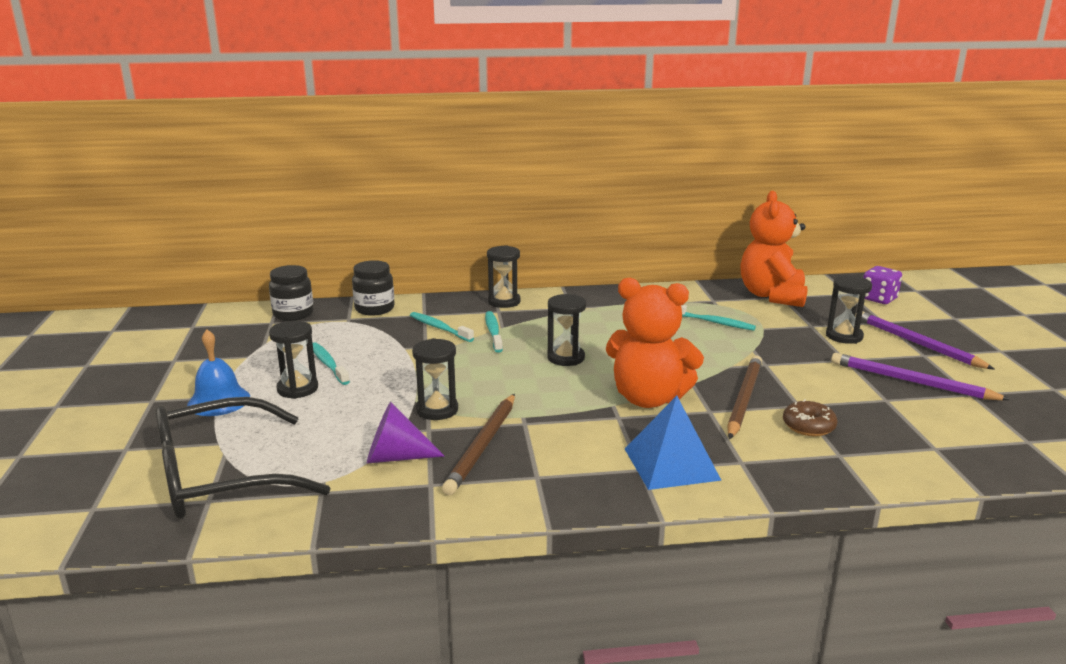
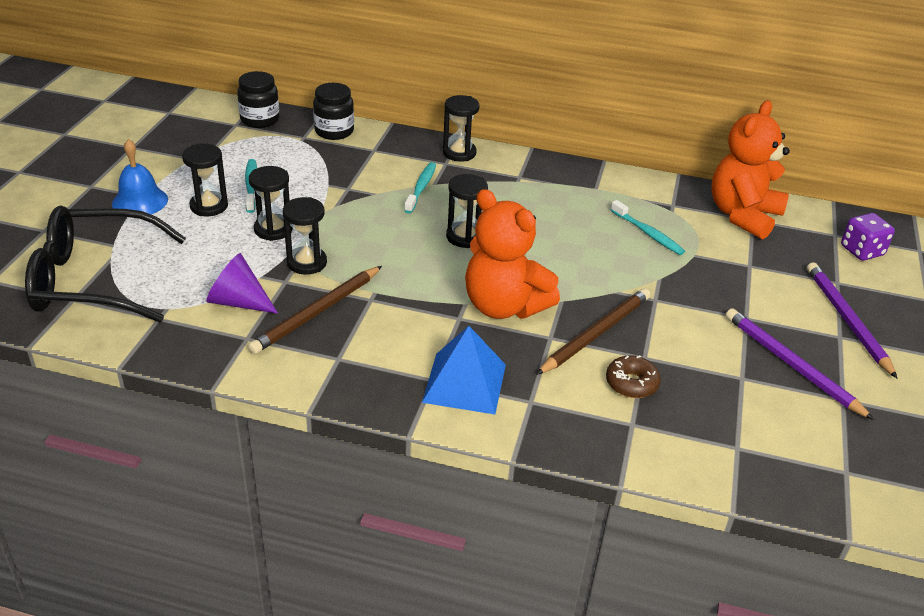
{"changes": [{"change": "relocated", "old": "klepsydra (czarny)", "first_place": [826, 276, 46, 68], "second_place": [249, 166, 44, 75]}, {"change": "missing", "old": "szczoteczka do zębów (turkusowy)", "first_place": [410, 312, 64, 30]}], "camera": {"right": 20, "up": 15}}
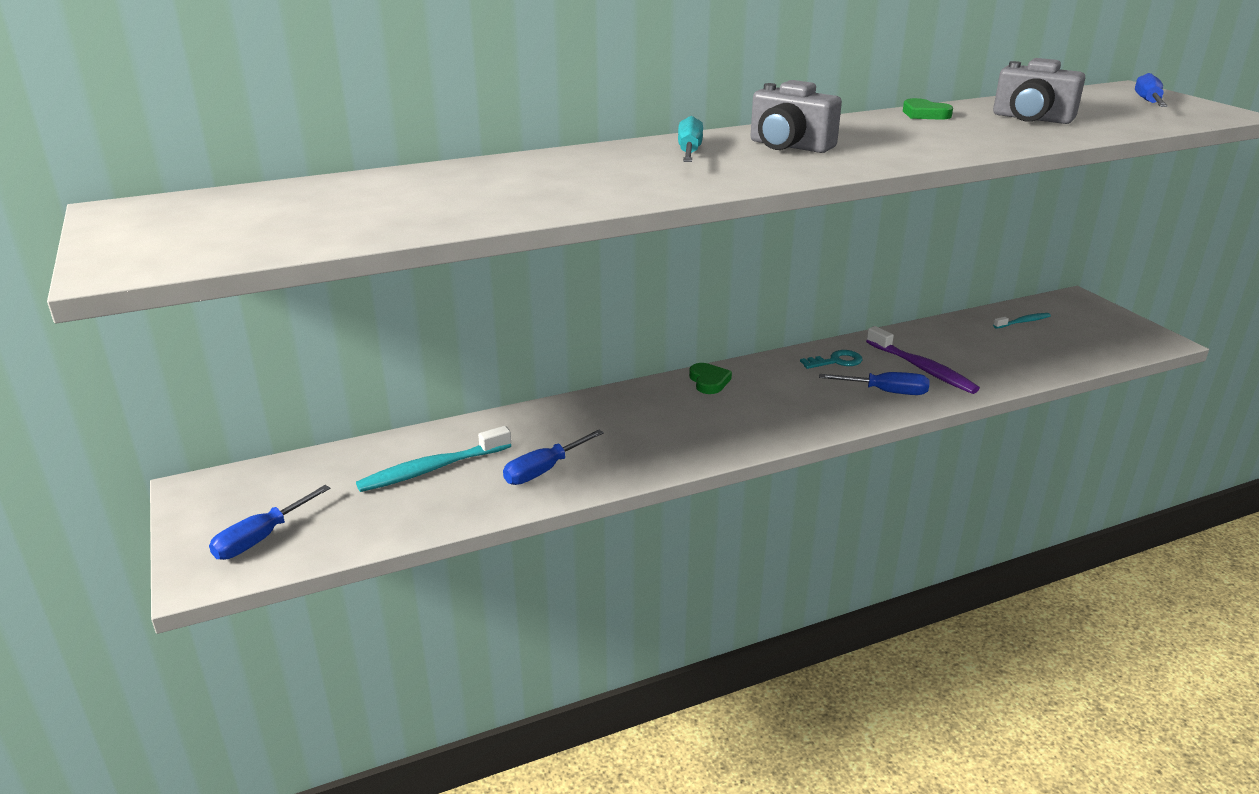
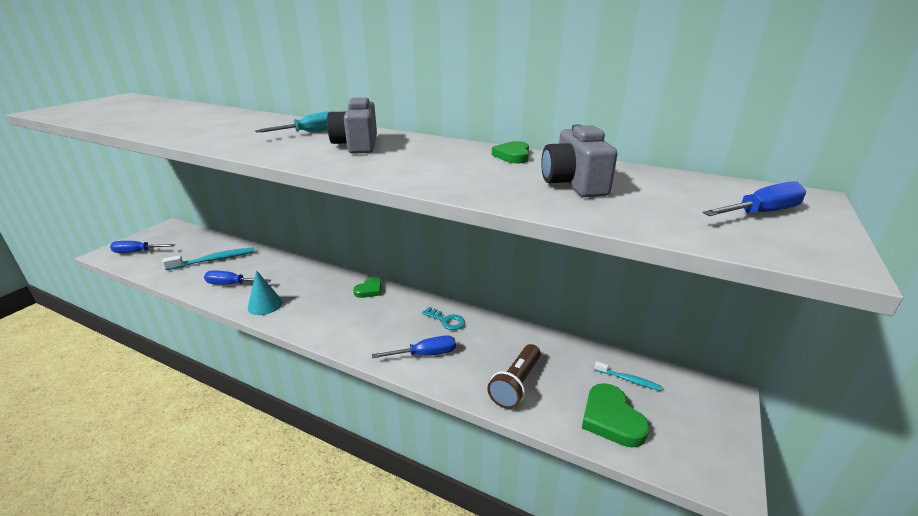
{"changes": [{"change": "missing", "old": "szczoteczka do zębów (fioletowy)", "first_place": [866, 326, 114, 68]}, {"change": "spun", "old": "śrubokręt (niebieski)", "first_place": [819, 372, 110, 23], "second_place": [372, 336, 84, 22], "degrees": -75}, {"change": "spun", "old": "szczoteczka do zębów (turkusowy)", "first_place": [356, 426, 155, 66], "second_place": [162, 247, 92, 23], "degrees": 135}, {"change": "appeared", "new": "stożek (turkusowy)", "second_place": [248, 270, 35, 45]}, {"change": "appeared", "new": "latarka (brązowy)", "second_place": [487, 344, 54, 65]}, {"change": "appeared", "new": "serce (zielony)", "second_place": [582, 383, 68, 65]}], "camera": {"right": 50, "up": 0}}
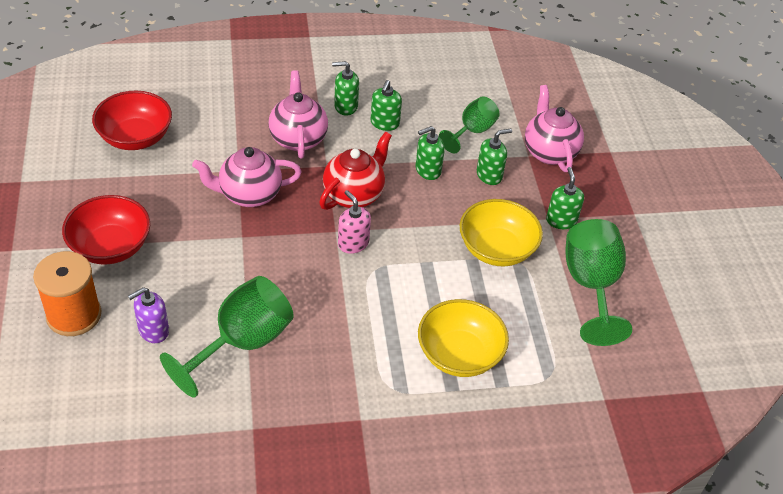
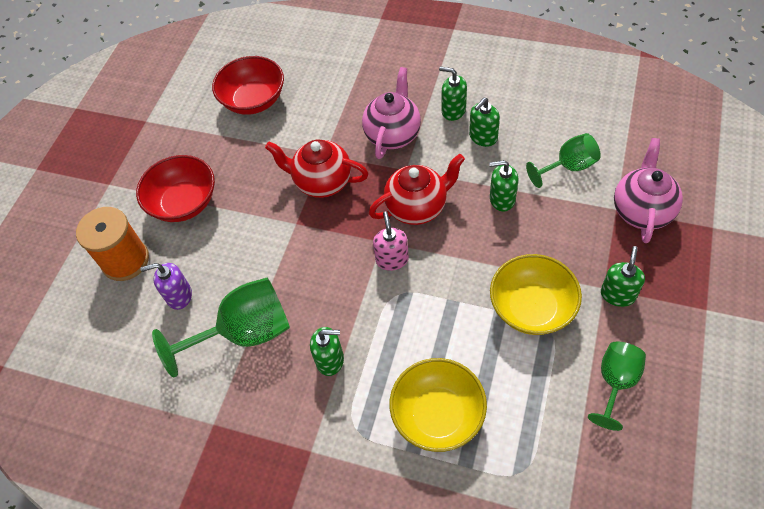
{"changes": [{"change": "relocated", "old": "dozownik mydła (zielony)", "first_place": [477, 128, 35, 57], "second_place": [310, 327, 34, 49]}, {"change": "colour", "old": "imbryk (różowy)", "new": "imbryk (czerwony)", "first_place": [192, 147, 110, 60], "second_place": [265, 140, 104, 58]}, {"change": "size", "old": "kielich (zielony)", "first_place": [565, 219, 67, 127], "second_place": [588, 341, 58, 90], "factor": 0.61}], "camera": {"right": 35, "up": 10}}
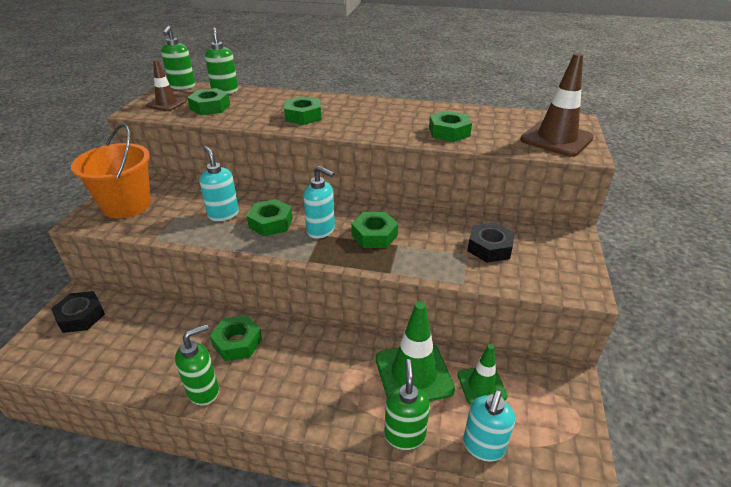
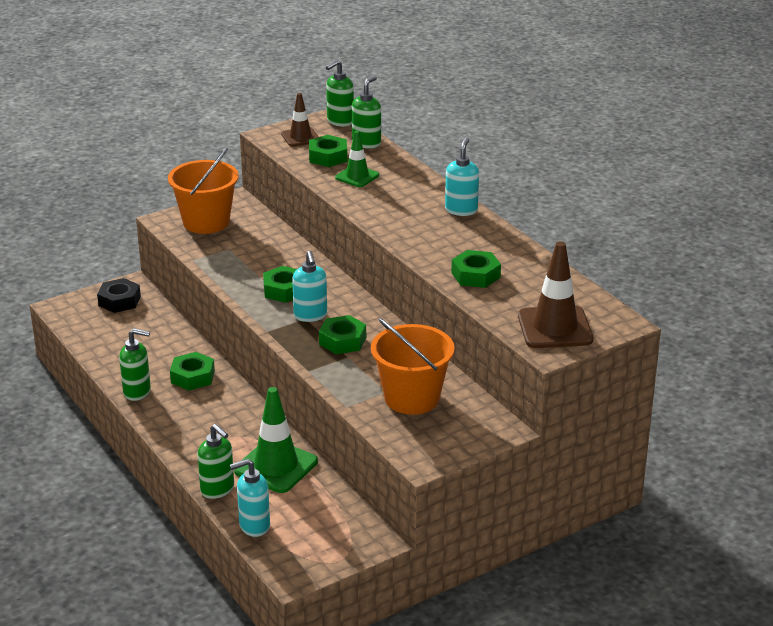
{"changes": [{"change": "missing", "old": "nakrętka (zielony)", "first_place": [284, 96, 37, 29]}, {"change": "relocated", "old": "dozownik mydła (turkusowy)", "first_place": [200, 146, 39, 75], "second_place": [445, 138, 34, 78]}, {"change": "exchanged", "old": "nakrętka (czarny)", "new": "wiadro (pomarańczowy)", "first_place": [467, 222, 48, 41], "second_place": [371, 318, 84, 97]}, {"change": "relocated", "old": "pachołek (zielony)", "first_place": [458, 344, 50, 61], "second_place": [335, 131, 44, 56]}, {"change": "spun", "old": "dozownik mydła (zielony)", "first_place": [384, 359, 46, 91], "second_place": [197, 424, 37, 75], "degrees": 90}], "camera": {"right": 45, "up": -5}}
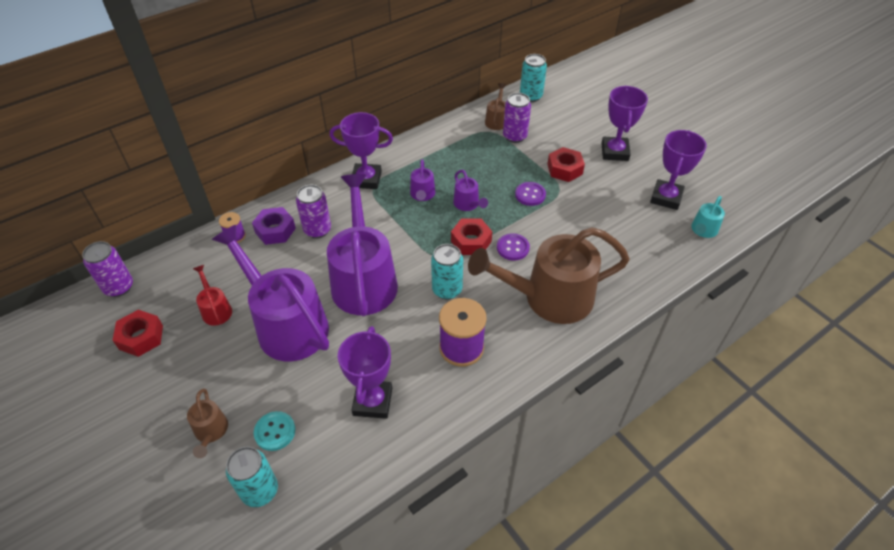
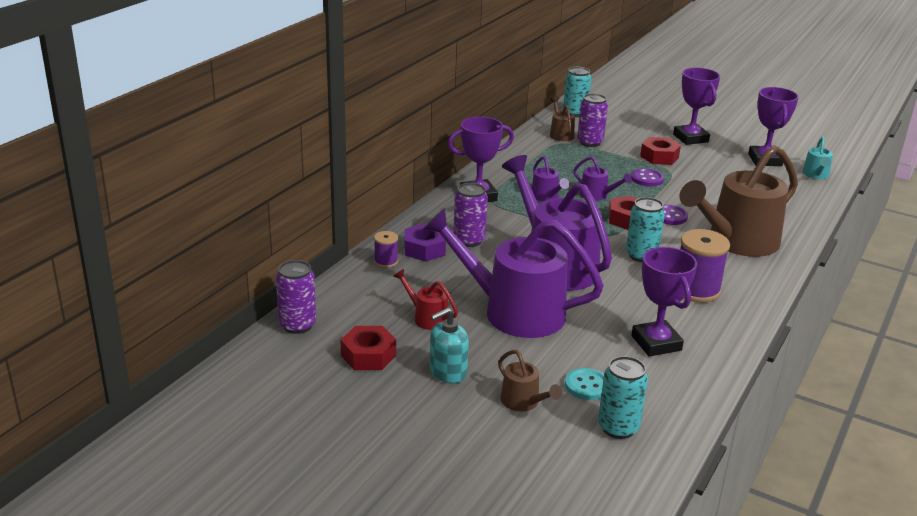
{"changes": [{"change": "appeared", "new": "dozownik mydła (turkusowy)", "second_place": [429, 308, 40, 76]}], "camera": {"right": -25, "up": -20}}
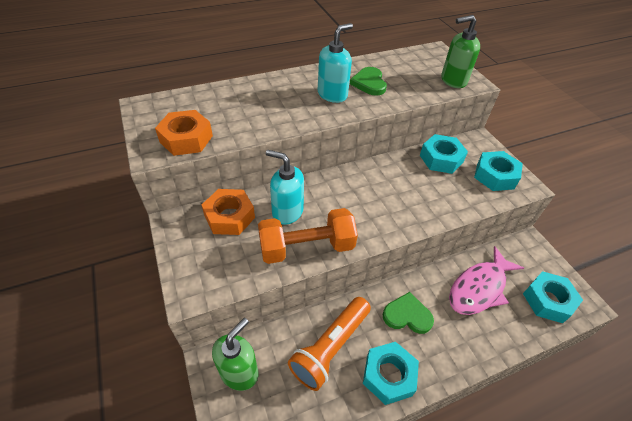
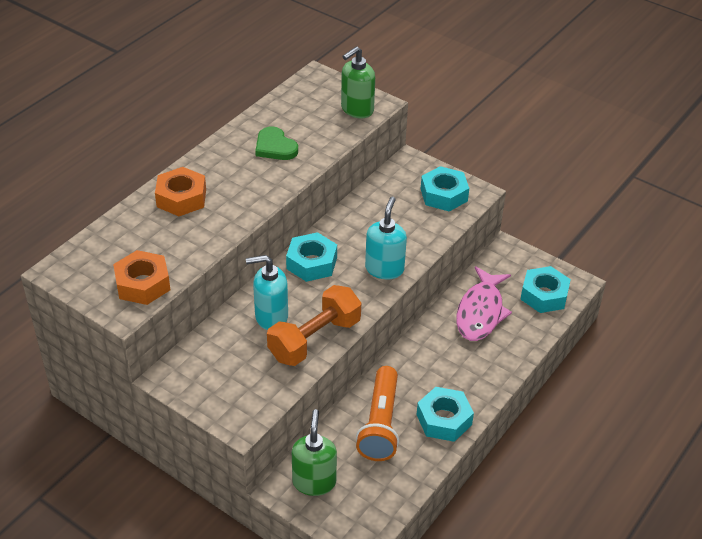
{"changes": [{"change": "relocated", "old": "dozownik mydła (turkusowy)", "first_place": [318, 23, 35, 80], "second_place": [365, 197, 42, 82]}, {"change": "relocated", "old": "nakrętka (turkusowy)", "first_place": [420, 134, 48, 40], "second_place": [286, 232, 51, 50]}, {"change": "relocated", "old": "nakrętka (pomarańczowy)", "first_place": [202, 189, 53, 46], "second_place": [155, 167, 51, 49]}, {"change": "missing", "old": "serce (zielony)", "first_place": [383, 292, 51, 42]}], "camera": {"right": -30, "up": -5}}
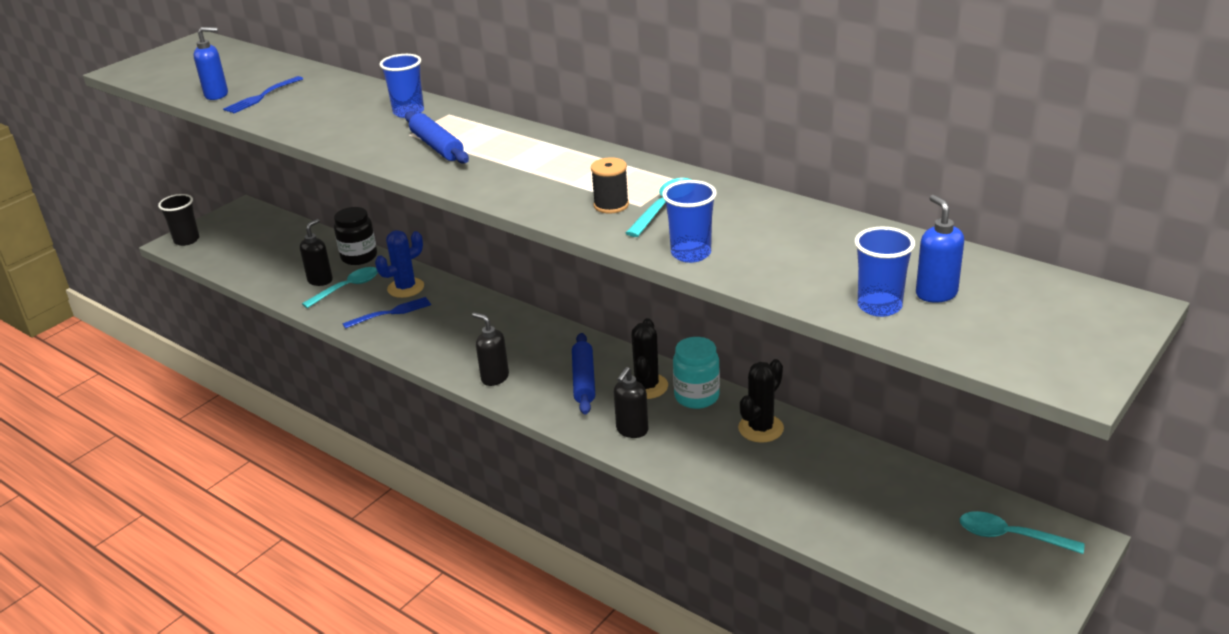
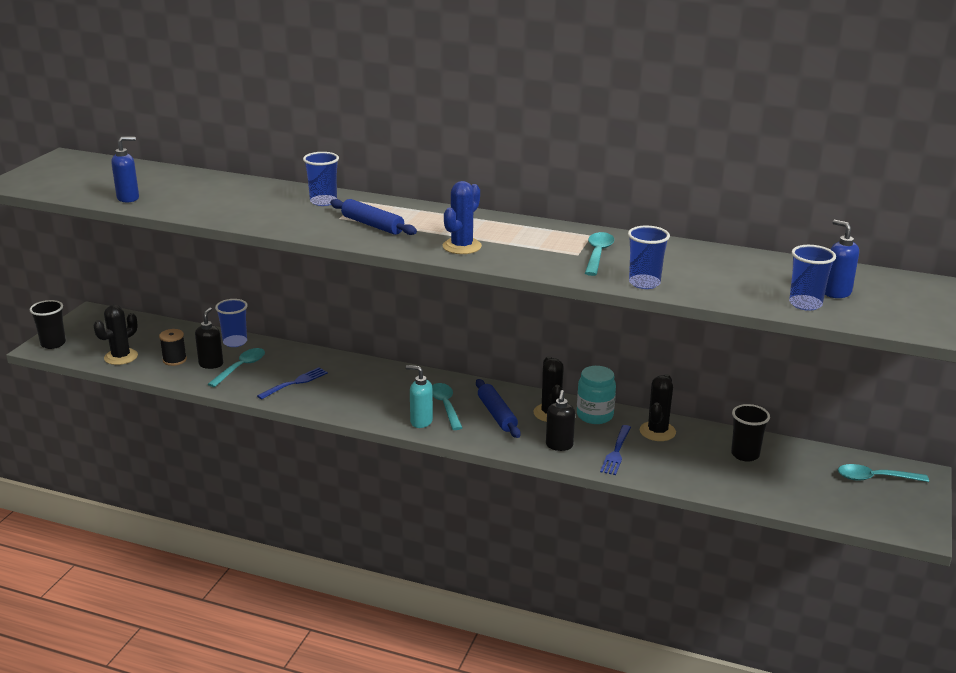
{"changes": [{"change": "relocated", "old": "widelec (niebieski)", "first_place": [223, 76, 80, 37], "second_place": [600, 425, 31, 50]}, {"change": "relocated", "old": "szpulka (czarny)", "first_place": [591, 157, 38, 56], "second_place": [159, 329, 28, 37]}, {"change": "exchanged", "old": "słoik (czarny)", "new": "szklanka (niebieski)", "first_place": [334, 207, 43, 58], "second_place": [215, 299, 33, 48]}, {"change": "relocated", "old": "kaktus (niebieski)", "first_place": [375, 230, 49, 68], "second_place": [443, 181, 39, 73]}, {"change": "colour", "old": "dozownik mydła (czarny)", "new": "dozownik mydła (turkusowy)", "first_place": [472, 312, 37, 74], "second_place": [406, 365, 27, 63]}, {"change": "appeared", "new": "kaktus (czarny)", "second_place": [94, 305, 44, 60]}, {"change": "appeared", "new": "łyżka (turkusowy)", "second_place": [432, 383, 31, 47]}, {"change": "appeared", "new": "szklanka (czarny)", "second_place": [731, 404, 39, 57]}], "camera": {"right": -20, "up": -5}}
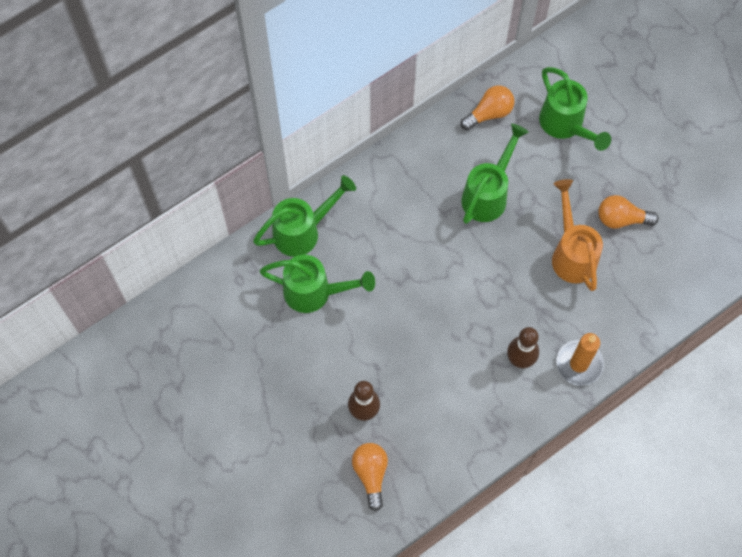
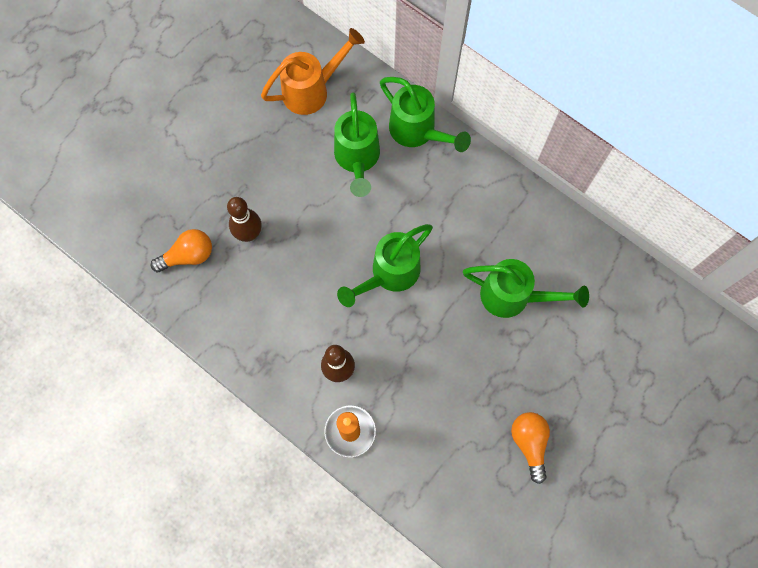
{"changes": [{"change": "relocated", "old": "konewka (zielony)", "first_place": [539, 67, 72, 84], "second_place": [337, 224, 96, 83]}, {"change": "missing", "old": "żarówka (pomarańczowy)", "first_place": [461, 86, 53, 44]}, {"change": "relocated", "old": "konewka (pomarańczowy)", "first_place": [552, 179, 51, 112], "second_place": [261, 28, 104, 87]}], "camera": {"right": 75, "up": 5}}
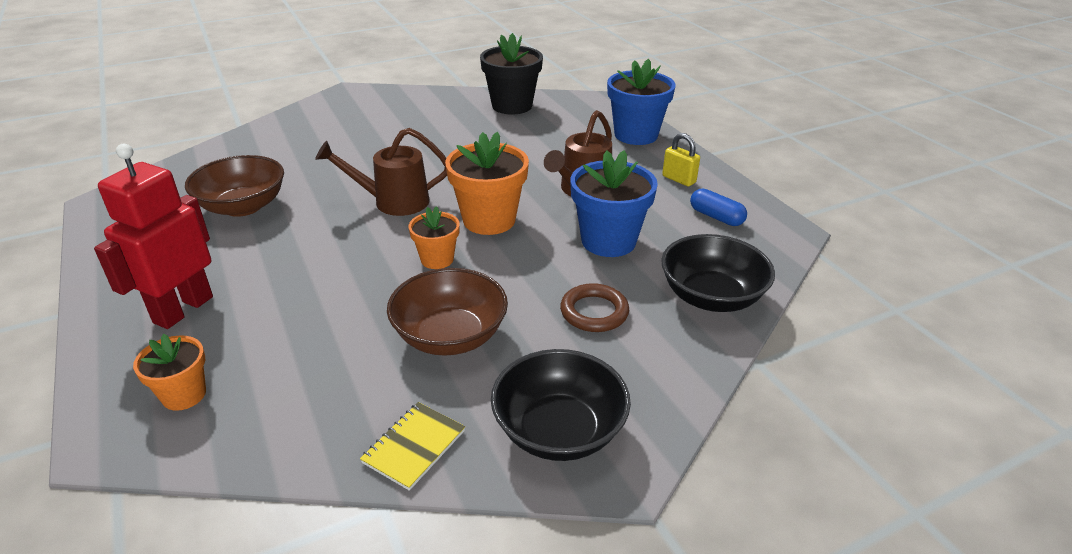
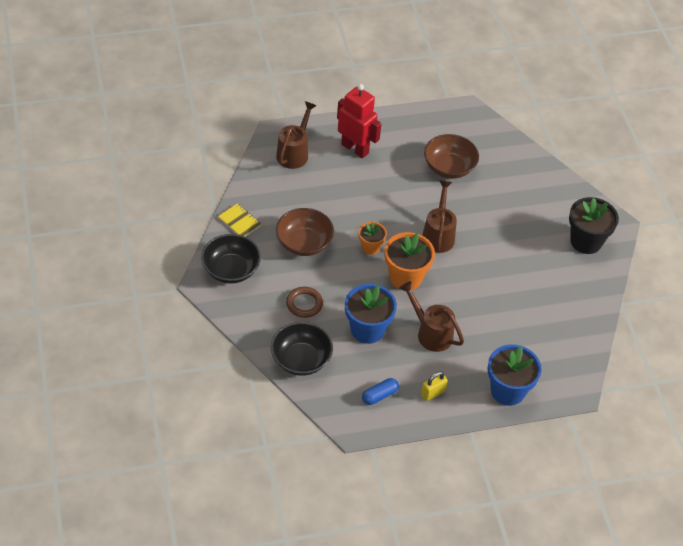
{"changes": [{"change": "relocated", "old": "doniczka (czarny)", "first_place": [480, 33, 63, 82], "second_place": [569, 197, 50, 57]}, {"change": "exchanged", "old": "doniczka (pomarańczowy)", "new": "konewka (brązowy)", "first_place": [133, 334, 73, 77], "second_place": [276, 101, 41, 68]}], "camera": {"right": 100, "up": 15}}
